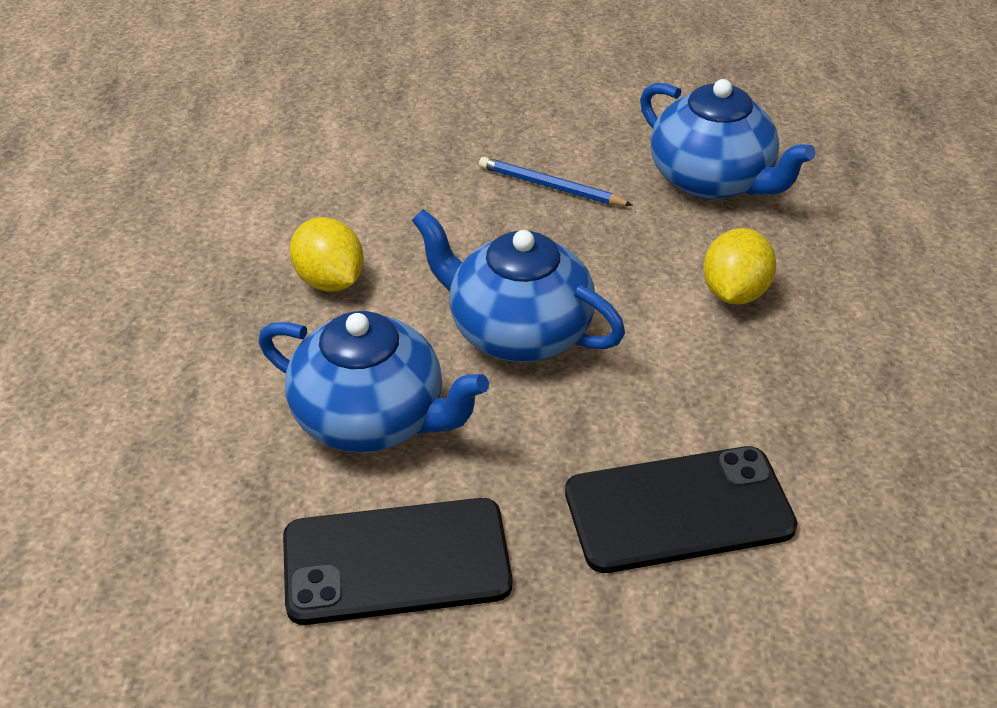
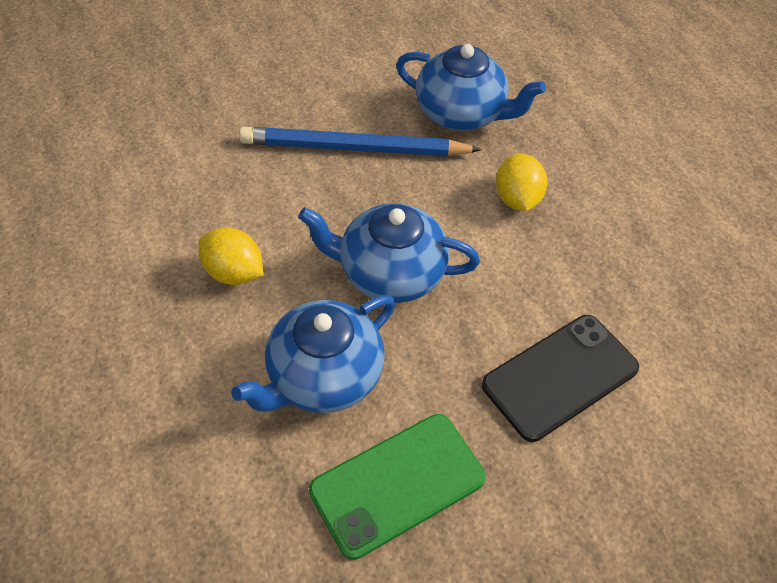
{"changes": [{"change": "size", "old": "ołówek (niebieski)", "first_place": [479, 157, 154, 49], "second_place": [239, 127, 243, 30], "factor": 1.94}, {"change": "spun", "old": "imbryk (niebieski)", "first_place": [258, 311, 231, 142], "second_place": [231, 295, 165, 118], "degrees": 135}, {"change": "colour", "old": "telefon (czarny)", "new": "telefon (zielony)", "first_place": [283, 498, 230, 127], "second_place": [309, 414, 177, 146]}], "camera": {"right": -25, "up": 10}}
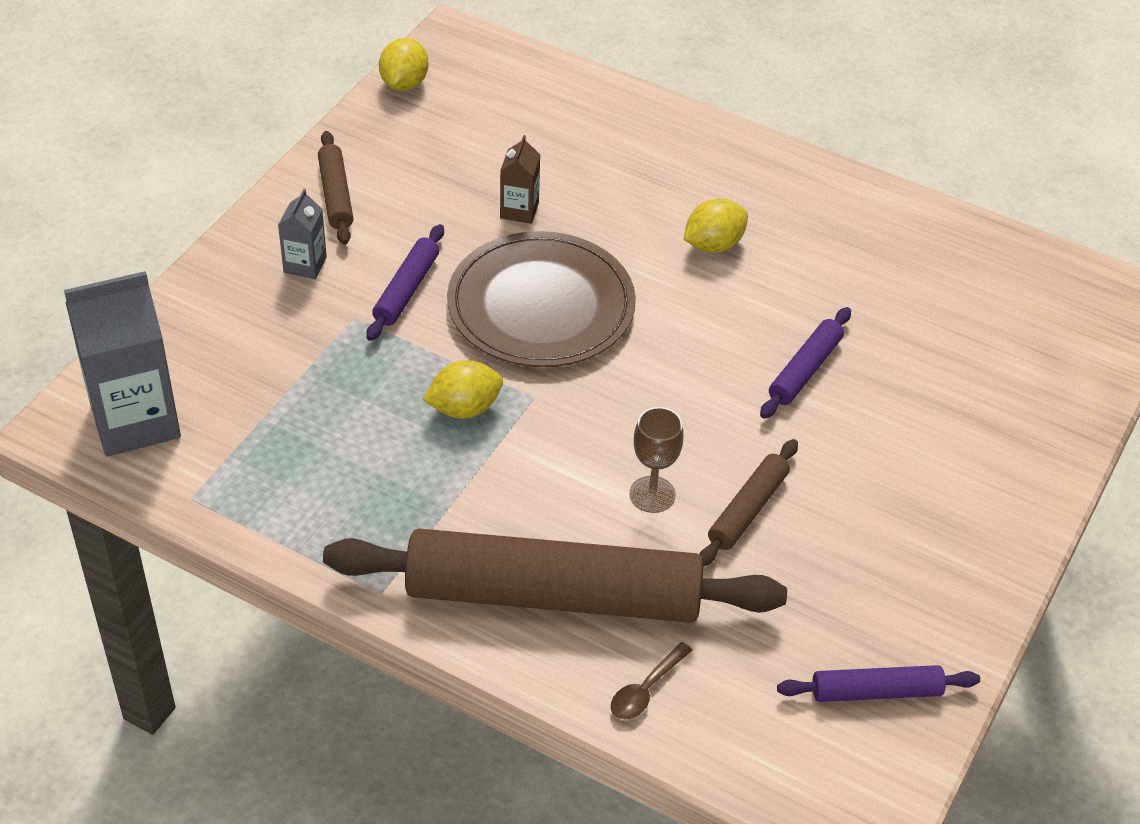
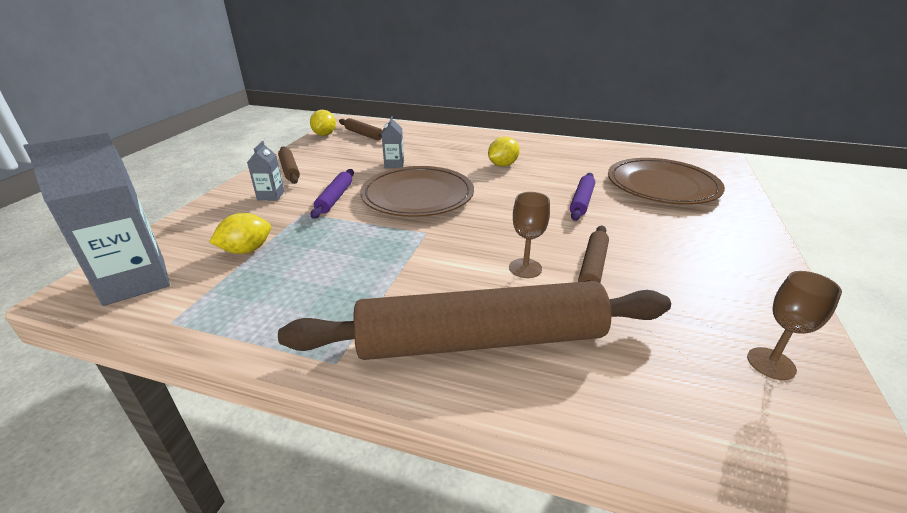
{"changes": [{"change": "colour", "old": "karton mleka (brązowy)", "new": "karton mleka (szary)", "first_place": [500, 135, 40, 89], "second_place": [381, 116, 23, 53]}, {"change": "relocated", "old": "cytryna (żółty)", "first_place": [423, 360, 80, 59], "second_place": [209, 213, 62, 41]}, {"change": "missing", "old": "łyżka (brązowy)", "first_place": [611, 642, 81, 77]}, {"change": "exchanged", "old": "wałek do ciasta (fioletowy)", "new": "kielich (brązowy)", "first_place": [777, 665, 203, 37], "second_place": [747, 271, 95, 109]}, {"change": "appeared", "new": "wałek do ciasta (brązowy)", "second_place": [339, 118, 44, 22]}, {"change": "appeared", "new": "talerz (brązowy)", "second_place": [608, 158, 117, 47]}], "camera": {"right": -10, "up": -15}}
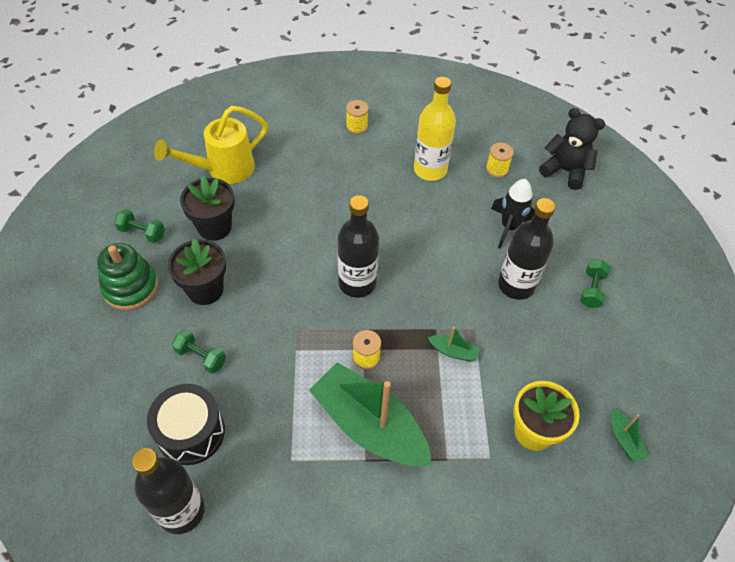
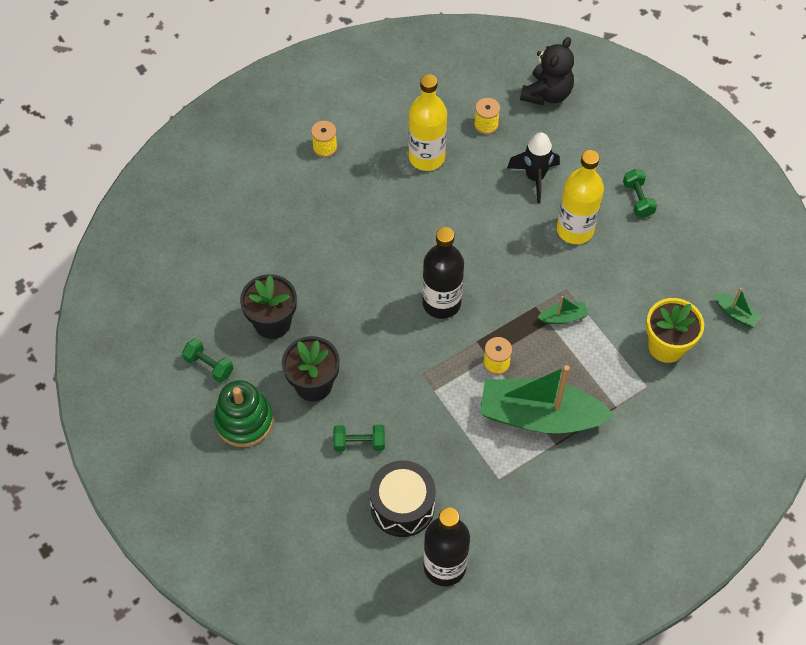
{"changes": [{"change": "missing", "old": "konewka (żółty)", "first_place": [154, 106, 114, 78]}, {"change": "spun", "old": "miś (czarny)", "first_place": [539, 108, 66, 82], "second_place": [520, 37, 54, 68], "degrees": 120}, {"change": "colour", "old": "butelka (czarny)", "new": "butelka (żółty)", "first_place": [498, 198, 57, 102], "second_place": [557, 150, 47, 94]}, {"change": "spun", "old": "hantel (zielony)", "first_place": [114, 209, 51, 34], "second_place": [182, 338, 52, 45], "degrees": 45}], "camera": {"right": -30, "up": 5}}
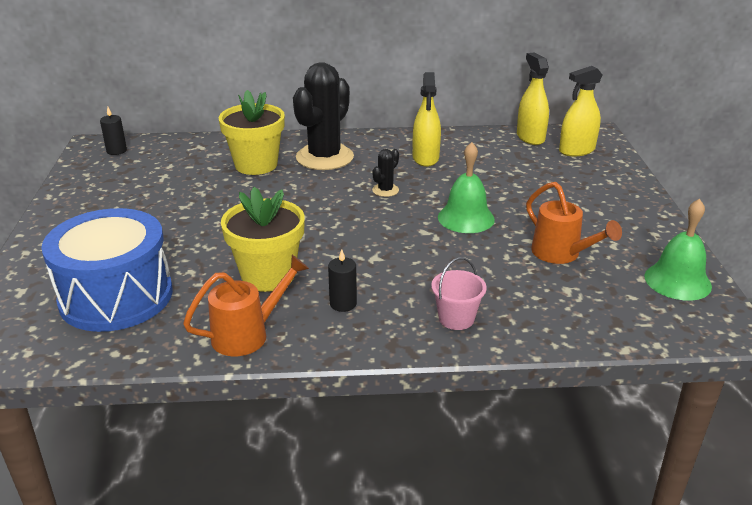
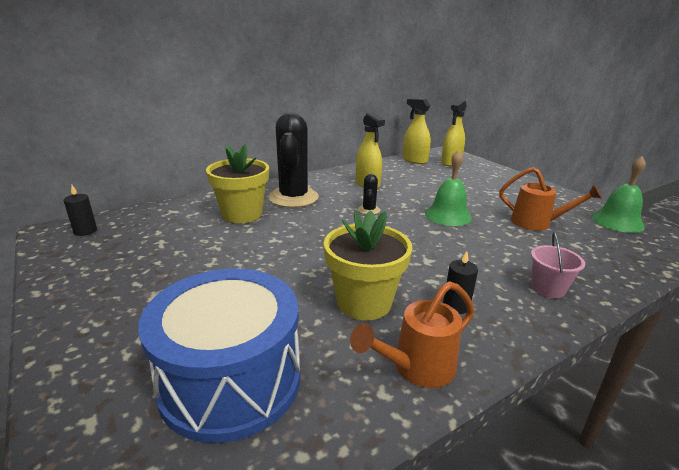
{"changes": [{"change": "spun", "old": "konewka (pomarańczowy)", "first_place": [183, 255, 126, 101], "second_place": [350, 281, 124, 107], "degrees": -150}], "camera": {"right": -30, "up": -5}}
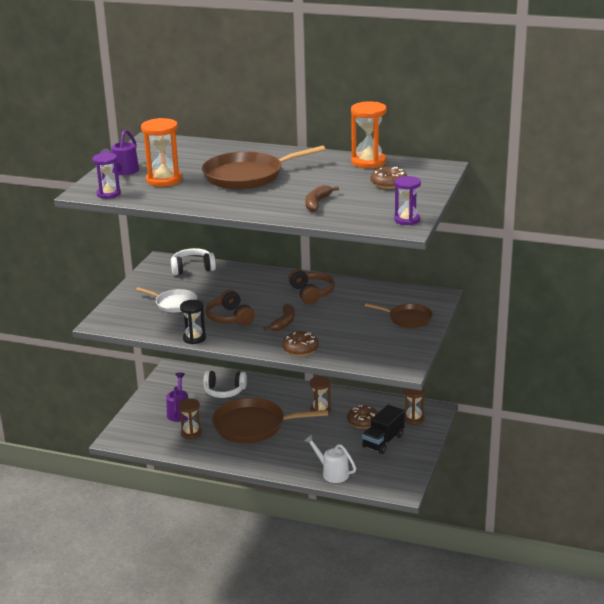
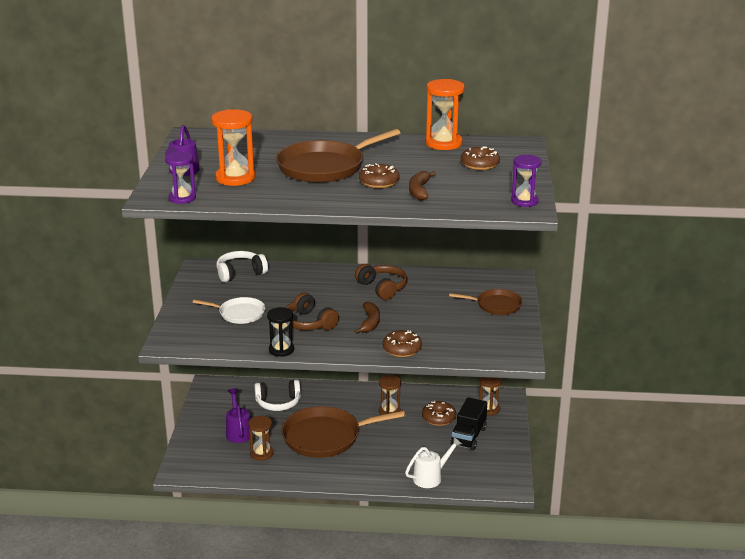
{"changes": [{"change": "spun", "old": "konewka (biały)", "first_place": [304, 435, 52, 48], "second_place": [405, 437, 57, 51], "degrees": 120}, {"change": "appeared", "new": "donut (brązowy)", "second_place": [359, 163, 41, 25]}], "camera": {"right": -15, "up": 0}}
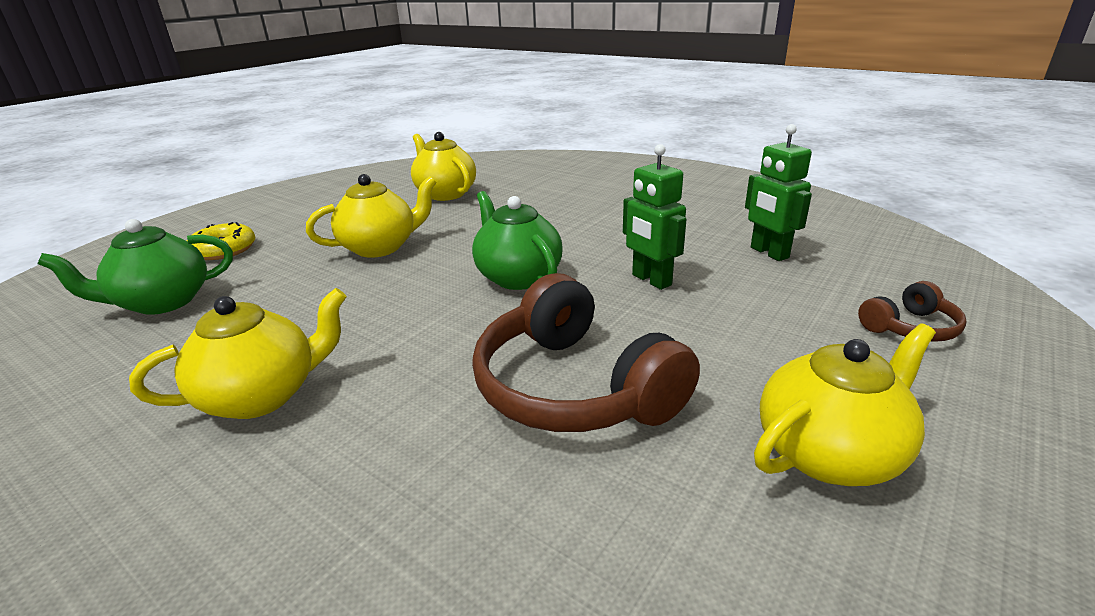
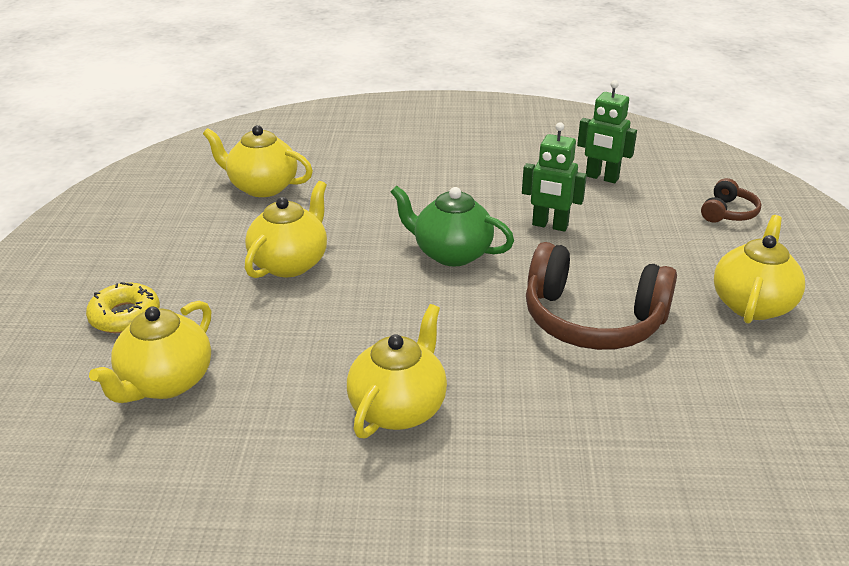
{"changes": [{"change": "colour", "old": "imbryk (zielony)", "new": "imbryk (żółty)", "first_place": [37, 219, 196, 96], "second_place": [89, 301, 122, 102]}], "camera": {"right": -35, "up": 5}}
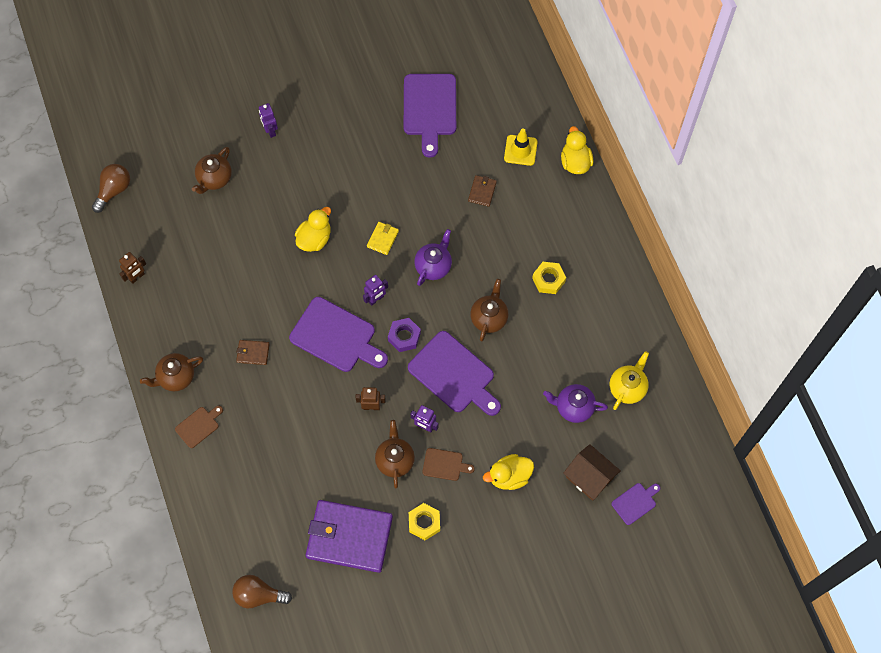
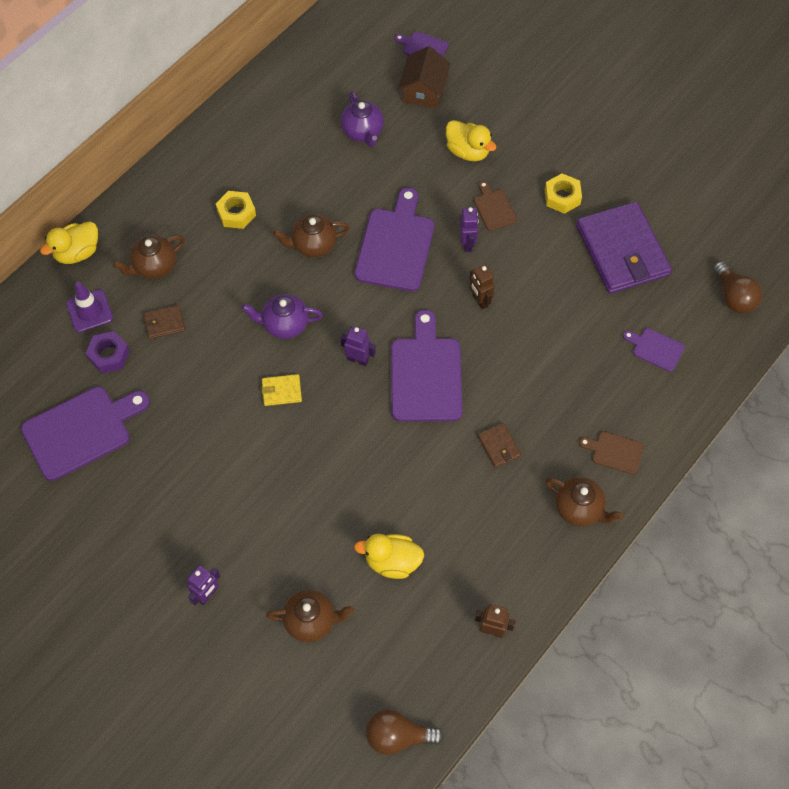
{"changes": [{"change": "colour", "old": "pachołek (żółty)", "new": "pachołek (fioletowy)", "first_place": [504, 128, 34, 38], "second_place": [66, 282, 47, 51]}, {"change": "relocated", "old": "kaczka (żółty)", "first_place": [295, 207, 36, 45], "second_place": [354, 534, 70, 45]}, {"change": "relocated", "old": "nakrętka (fioletowy)", "first_place": [388, 318, 33, 34], "second_place": [85, 331, 45, 42]}, {"change": "missing", "old": "imbryk (żółty)", "first_place": [609, 351, 40, 59]}, {"change": "relocated", "old": "imbryk (brązowy)", "first_place": [375, 420, 40, 68], "second_place": [113, 235, 72, 44]}, {"change": "appeared", "new": "deska do krojenia (fioletowy)", "second_place": [623, 328, 62, 44]}], "camera": {"right": -120, "up": -5}}
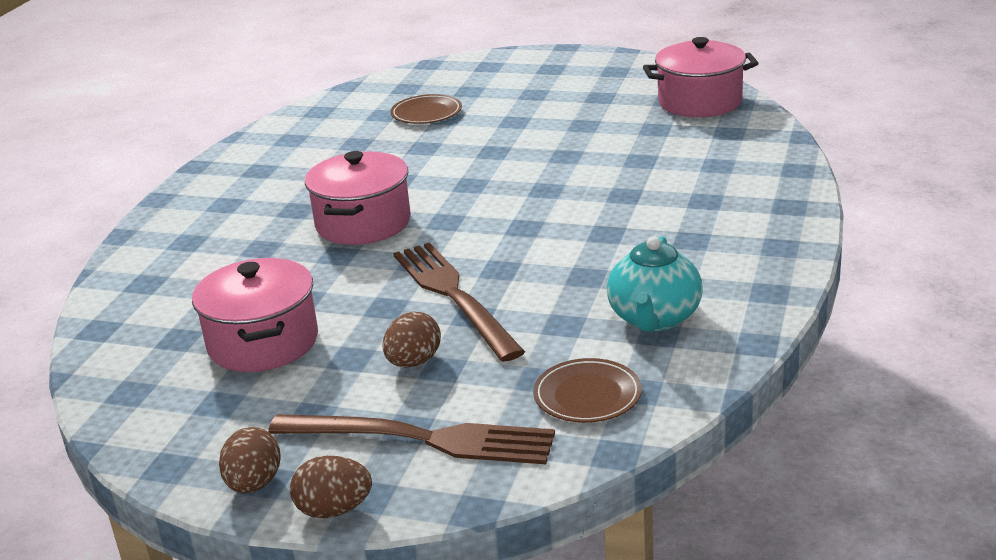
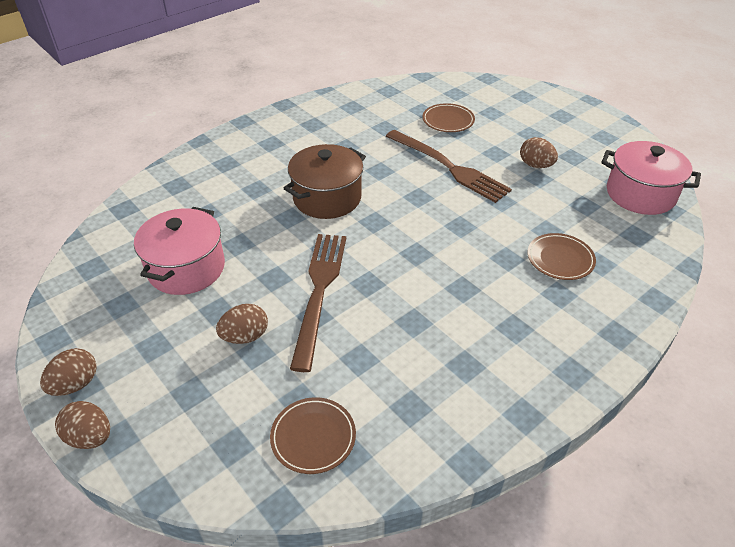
{"changes": [{"change": "colour", "old": "garnek (różowy)", "new": "garnek (brązowy)", "first_place": [305, 151, 106, 94], "second_place": [283, 144, 83, 75]}, {"change": "missing", "old": "imbryk (turkusowy)", "first_place": [607, 236, 96, 96]}, {"change": "relocated", "old": "widelec (brązowy)", "first_place": [268, 414, 287, 50], "second_place": [386, 130, 126, 73]}, {"change": "appeared", "new": "jajko (brązowy)", "second_place": [520, 137, 38, 31]}, {"change": "appeared", "new": "talerz (brązowy)", "second_place": [528, 233, 68, 47]}], "camera": {"right": 30, "up": 15}}
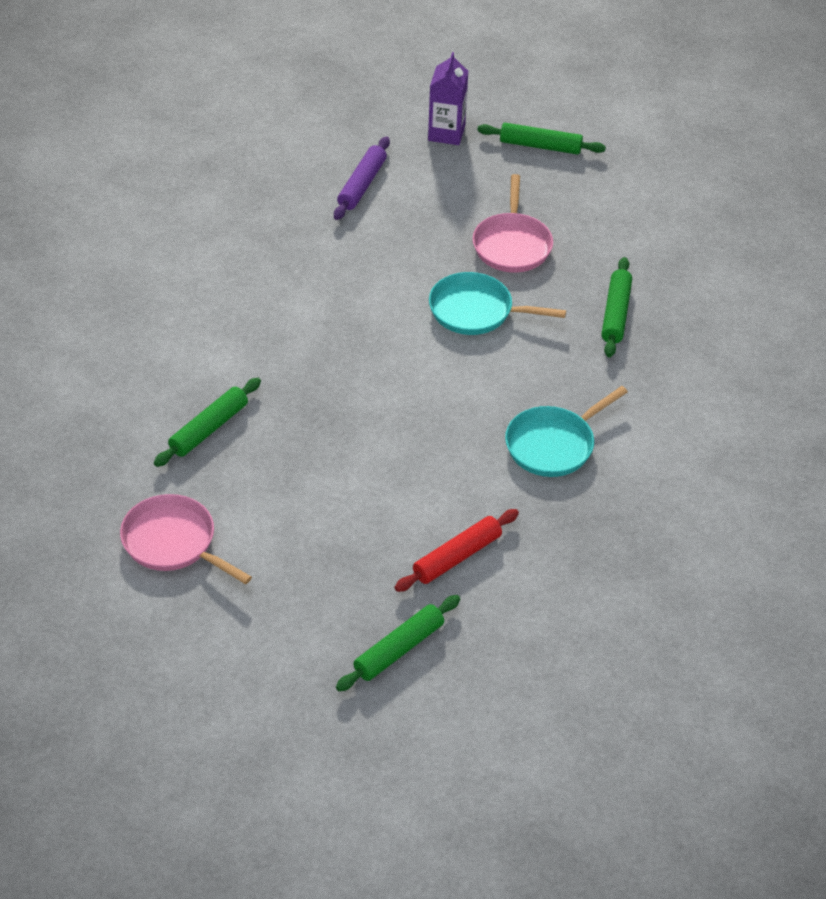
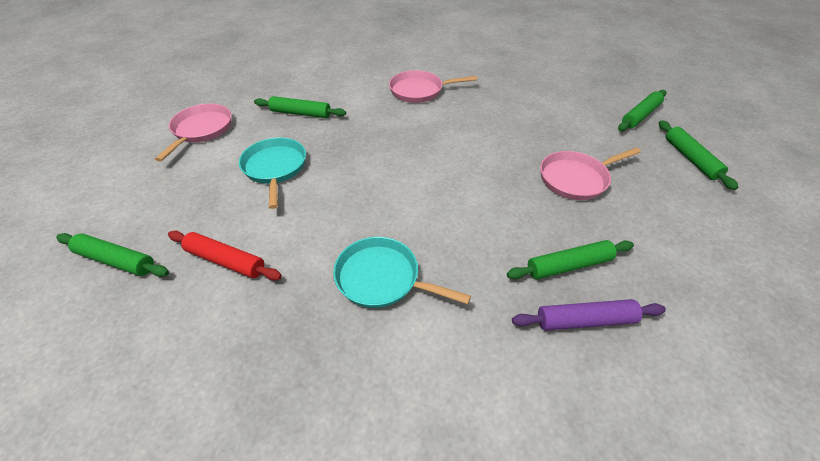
{"changes": [{"change": "exchanged", "old": "karton mleka (fioletowy)", "new": "wałek do ciasta (zielony)", "first_place": [428, 52, 40, 93], "second_place": [618, 90, 48, 41]}, {"change": "relocated", "old": "wałek do ciasta (fioletowy)", "first_place": [334, 136, 56, 84], "second_place": [512, 299, 154, 32]}, {"change": "relocated", "old": "patelnia (turkusowy)", "first_place": [429, 272, 137, 63], "second_place": [239, 138, 67, 71]}, {"change": "appeared", "new": "patelnia (różowy)", "second_place": [389, 70, 88, 33]}], "camera": {"right": 65, "up": 0}}
